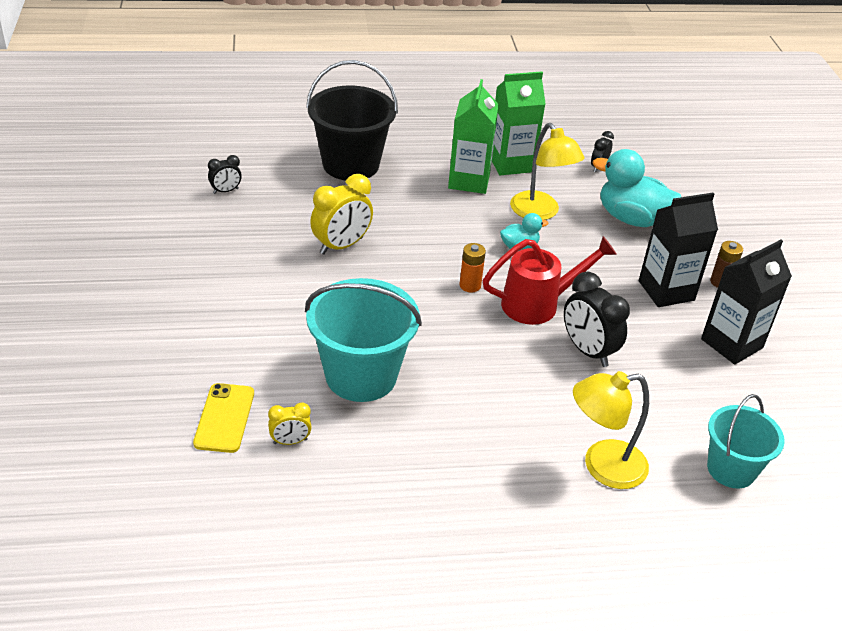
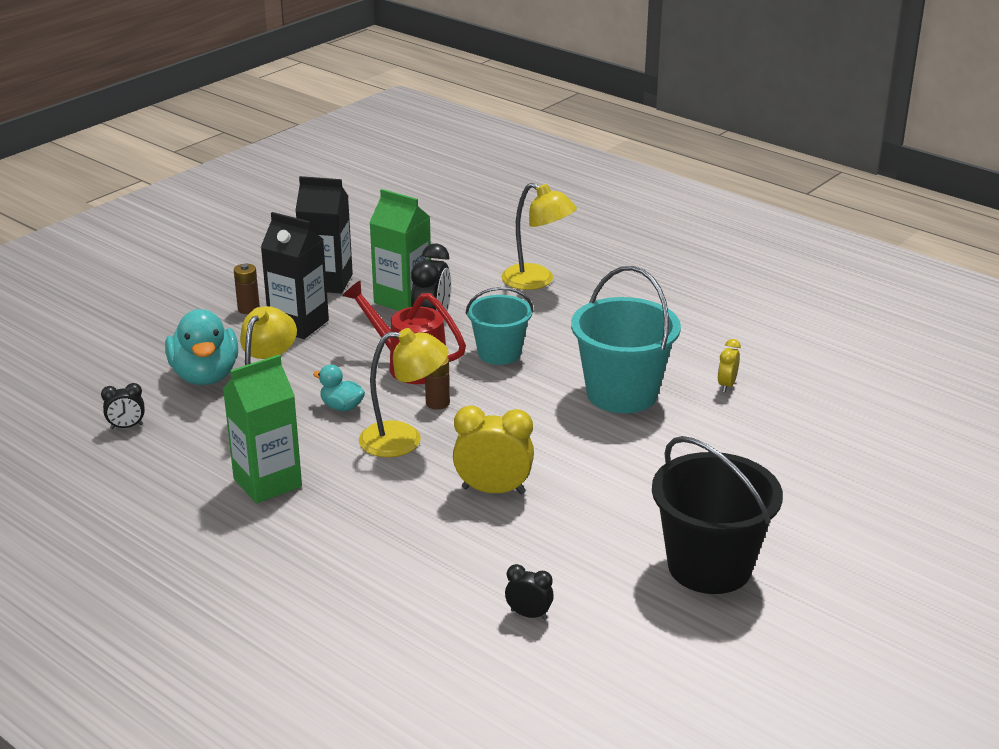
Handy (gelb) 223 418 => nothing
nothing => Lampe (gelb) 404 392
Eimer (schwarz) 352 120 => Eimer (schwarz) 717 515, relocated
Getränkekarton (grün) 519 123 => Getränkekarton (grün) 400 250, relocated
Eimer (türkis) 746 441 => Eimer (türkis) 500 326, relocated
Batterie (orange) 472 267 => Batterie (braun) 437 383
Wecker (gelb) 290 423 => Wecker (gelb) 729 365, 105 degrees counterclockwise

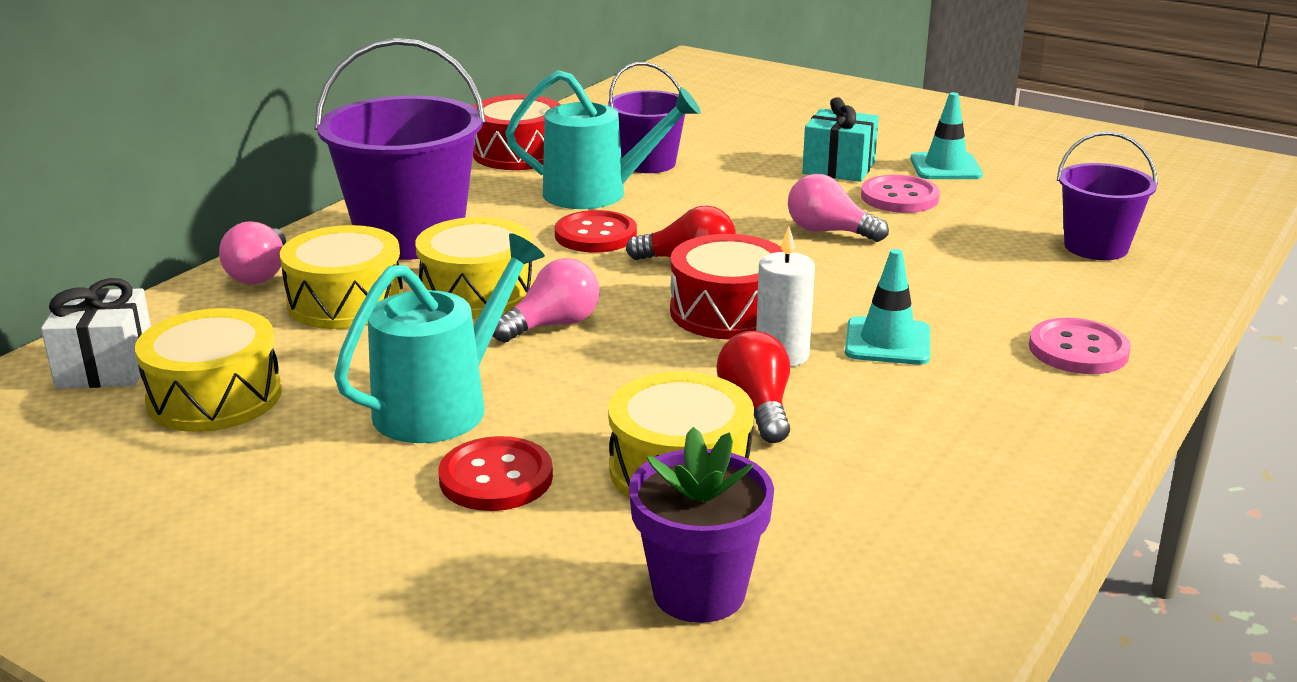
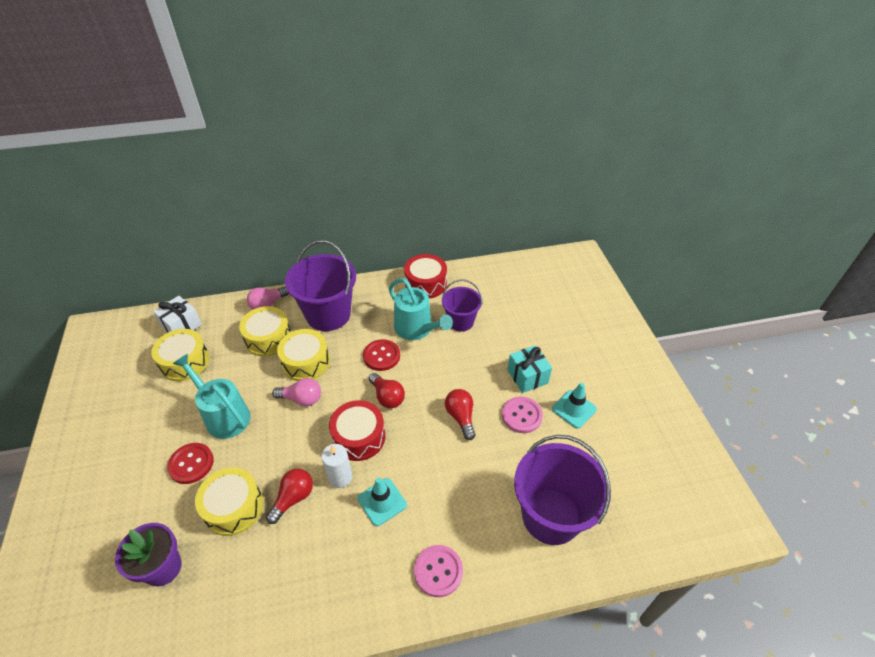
Glühbirne (rosa) 838 208 => Glühbirne (rot) 460 414
Gießkanne (türkis) 439 338 => Gießkanne (türkis) 212 396, 135 degrees counterclockwise
Eimer (lila) 1107 195 => Eimer (lila) 562 490, x1.72

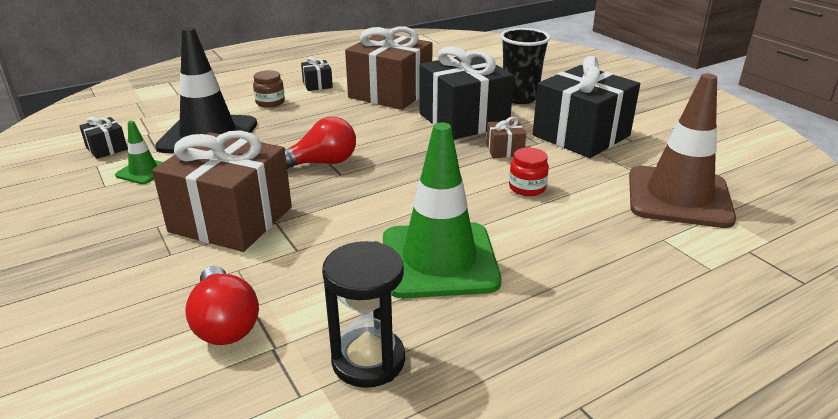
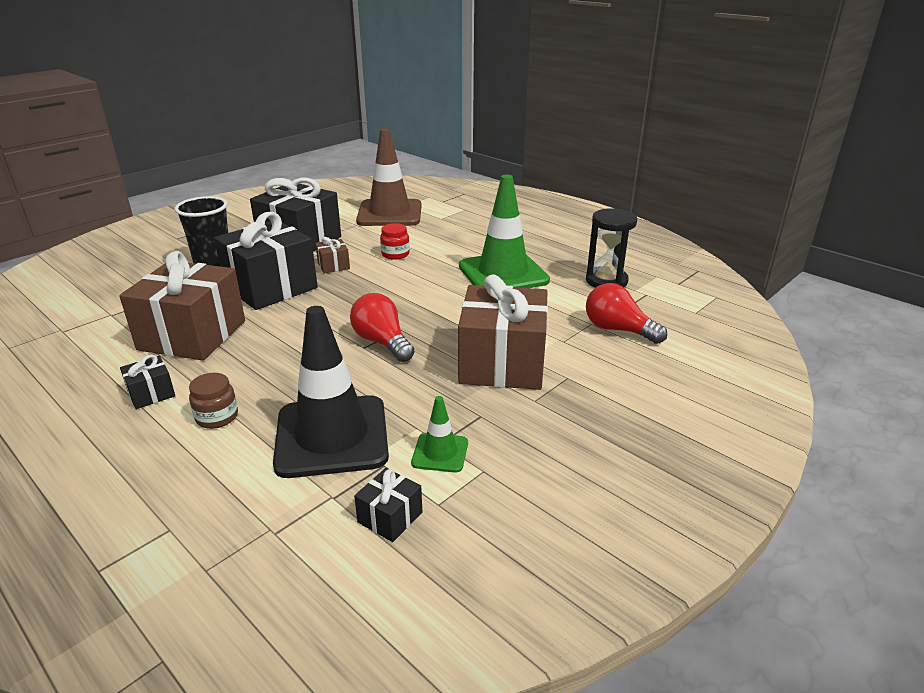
Glühbirne (rot) 222 305 => Glühbirne (rot) 626 313, 105 degrees counterclockwise

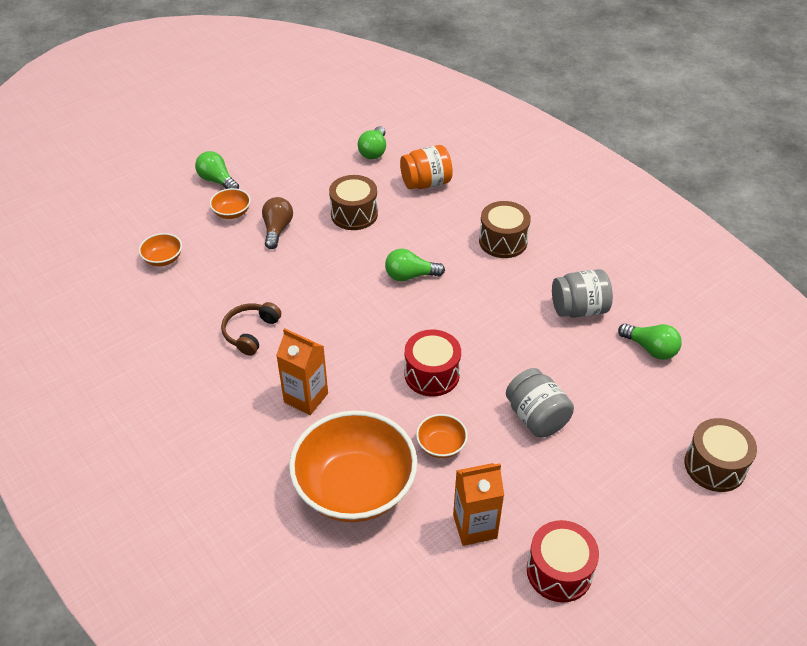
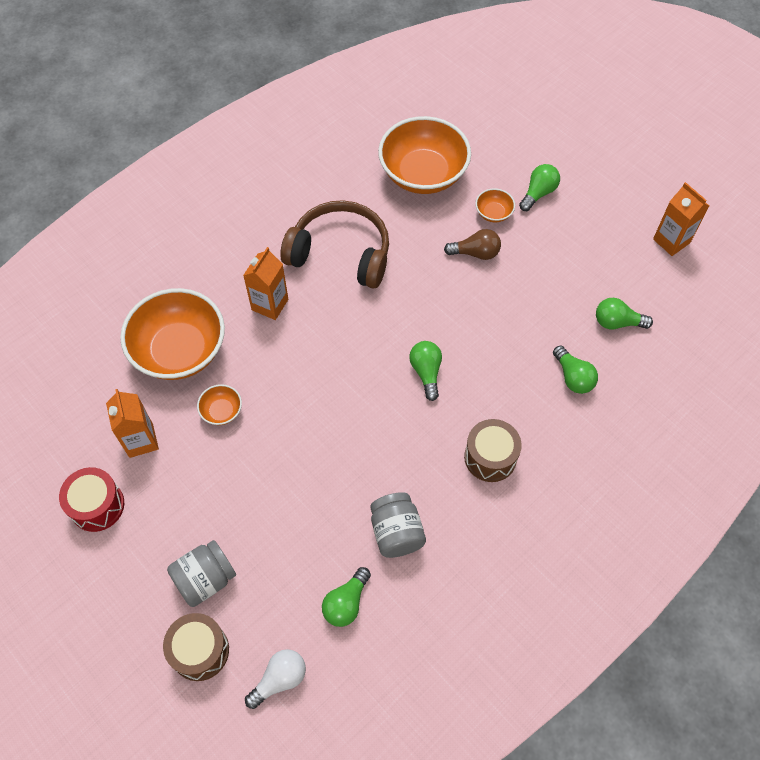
Trommel (braun) 353 202 => nothing
Trommel (rot) 433 363 => nothing
nothing => Glühbirne (weiß) 275 679
nothing => Getränkekarton (orange) 681 219
Einmachglas (grau) 540 402 => Einmachglas (grau) 201 573, relocated
Einmachglas (orange) 426 167 => Glühbirne (grün) 575 370
Schüssel (orange) 160 249 => Schüssel (orange) 424 155, x2.35
Kopfhörer (braun) 251 329 => Kopfhörer (braun) 334 244, x1.98

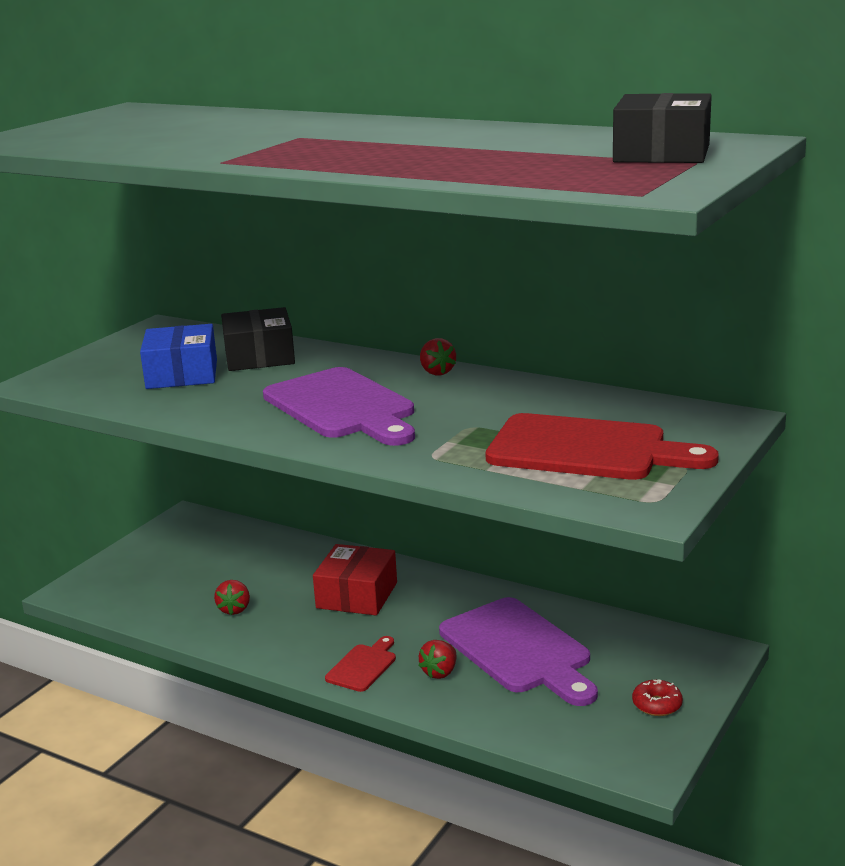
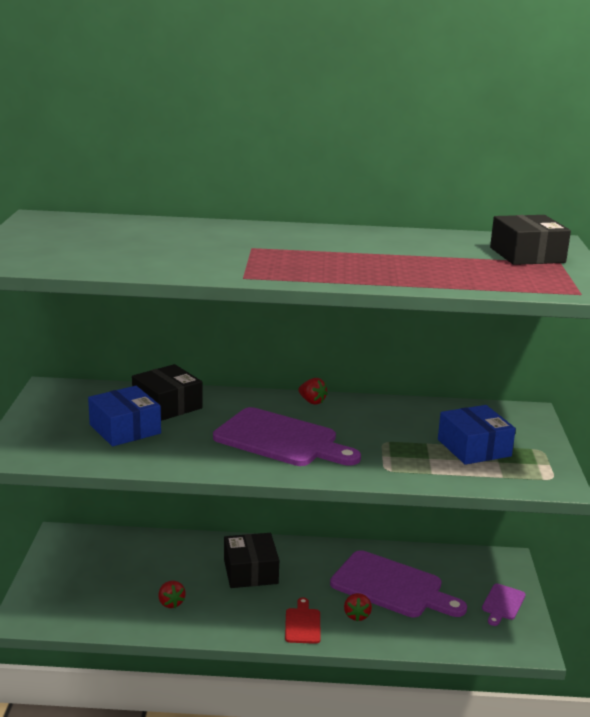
Schneidebrett (rot) 602 446 => Schachtel (blau) 477 435
Donut (rot) 657 697 => Schneidebrett (lila) 503 605
Schachtel (rot) 355 579 => Schachtel (schwarz) 251 560

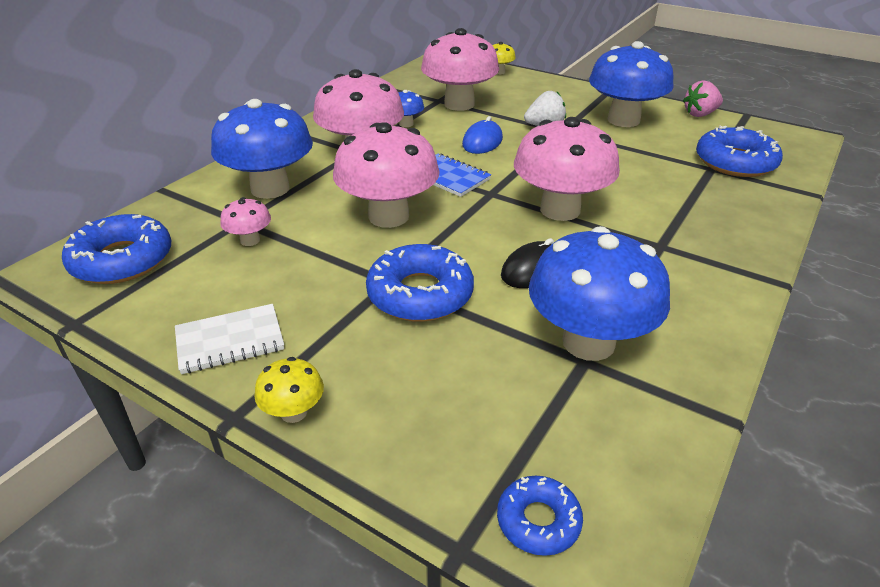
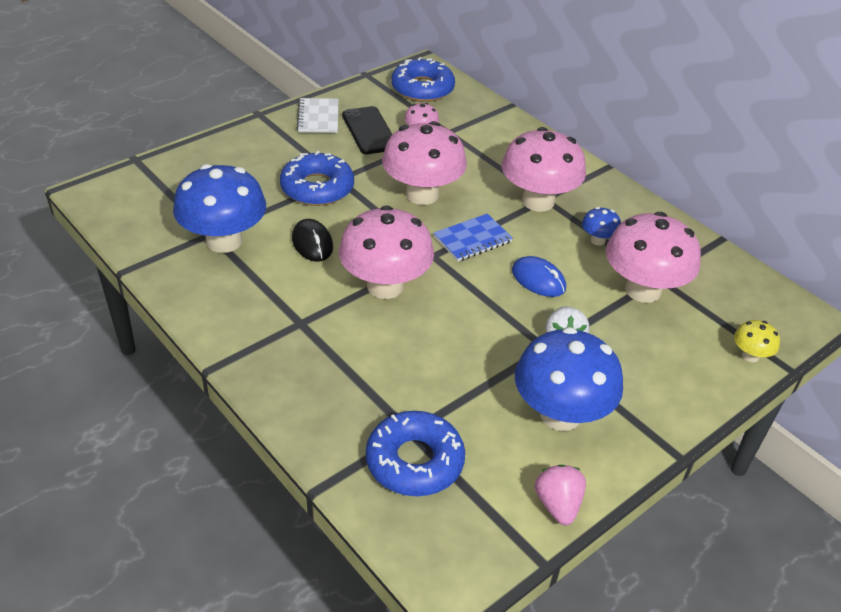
Pilz (blau) 262 149 => nothing
Pilz (gelb) 289 390 => nothing
Donut (blau) 540 516 => nothing
nothing => Handy (schwarz) 367 130

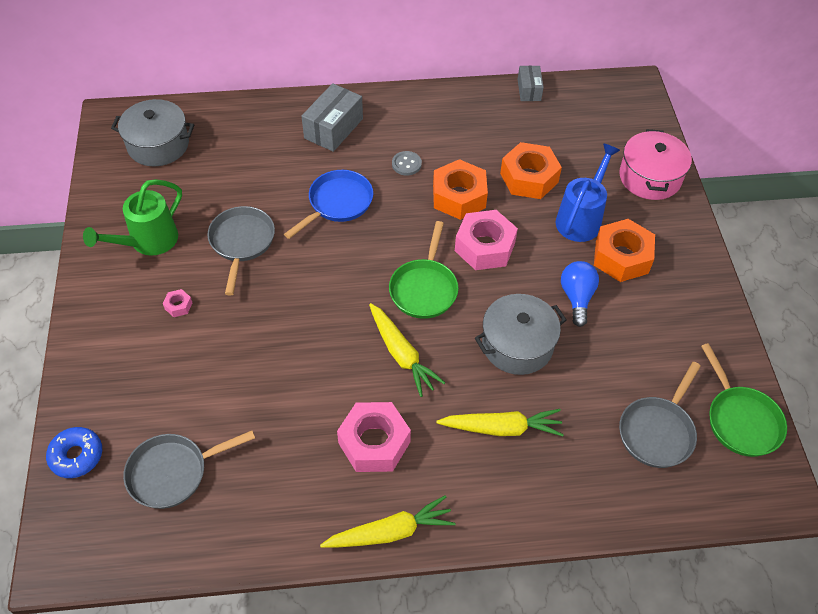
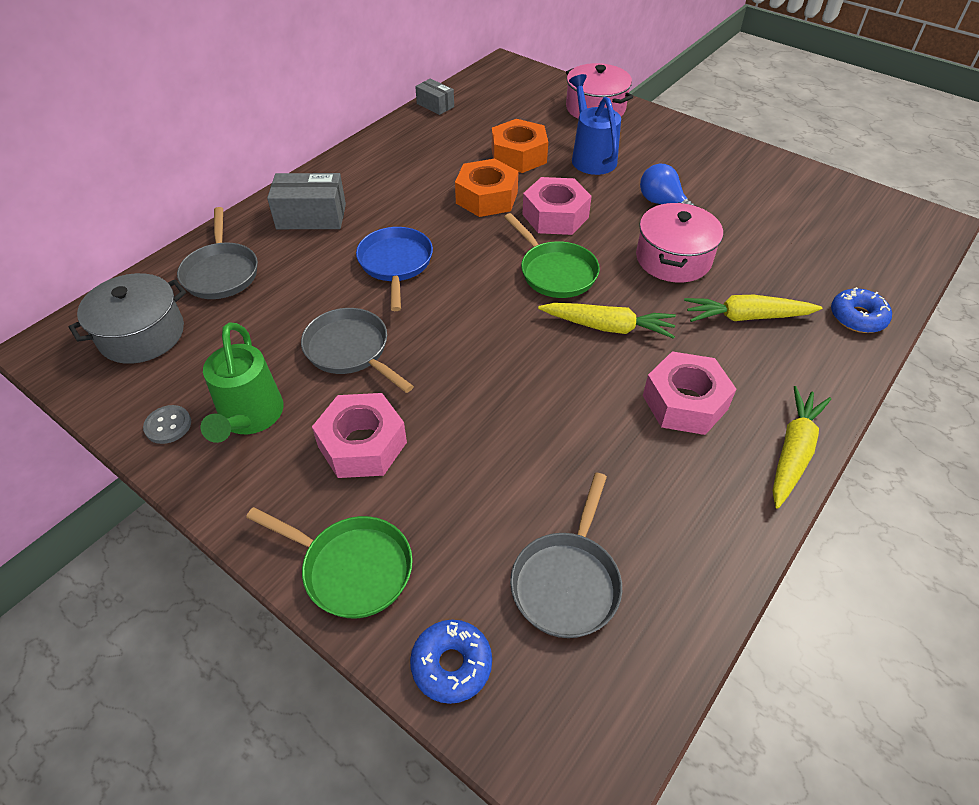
Sechskantmutter (orange) 624 250 => nothing
nothing => Donut (blau) 861 310
Knopf (grau) 407 163 => Knopf (grau) 167 424, relocated
Pfanne (grau) 660 415 => Pfanne (grau) 217 253, relocated
Pfanne (grün) 744 400 => Pfanne (grün) 329 562, relocated
Kochtopf (grau) 520 334 => Kochtopf (rosa) 679 242
Schachtel (grau) 332 117 => Schachtel (grau) 306 201, 75 degrees counterclockwise
Karotte (gelb) 500 422 => Karotte (gelb) 753 308, 135 degrees counterclockwise
Sechskantmutter (rosa) 177 303 => Sechskantmutter (rosa) 359 435, x2.36

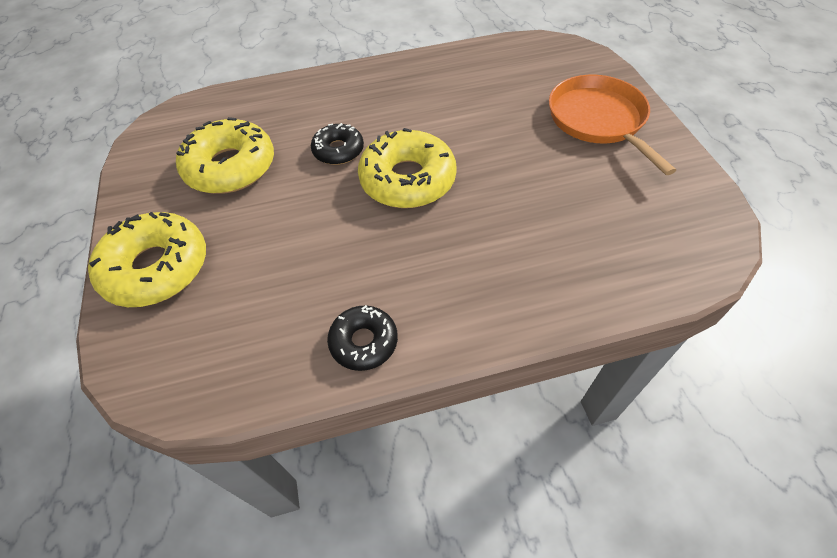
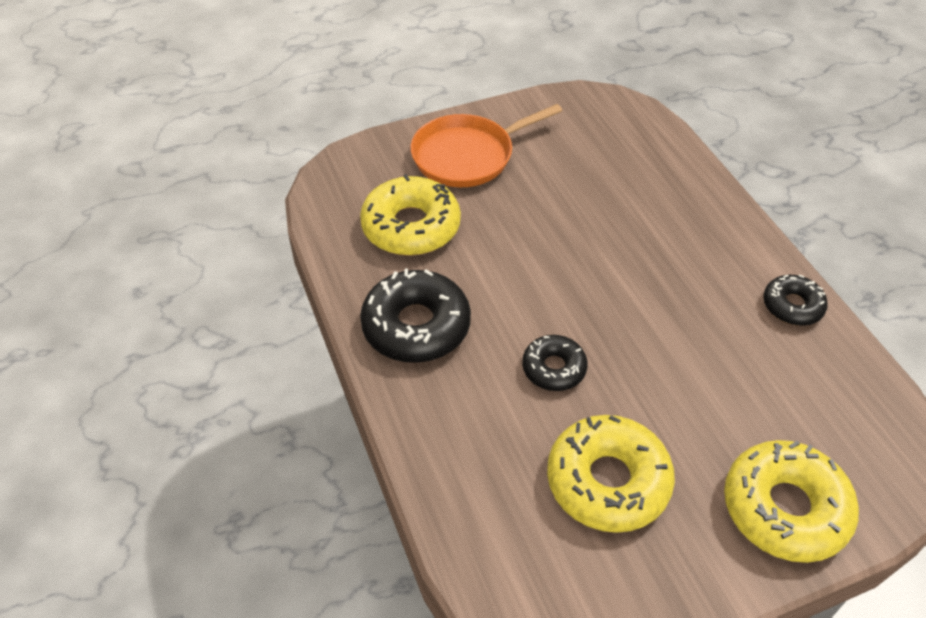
nothing => Donut (schwarz) 415 315
Donut (gelb) 407 168 => Donut (gelb) 410 215, relocated

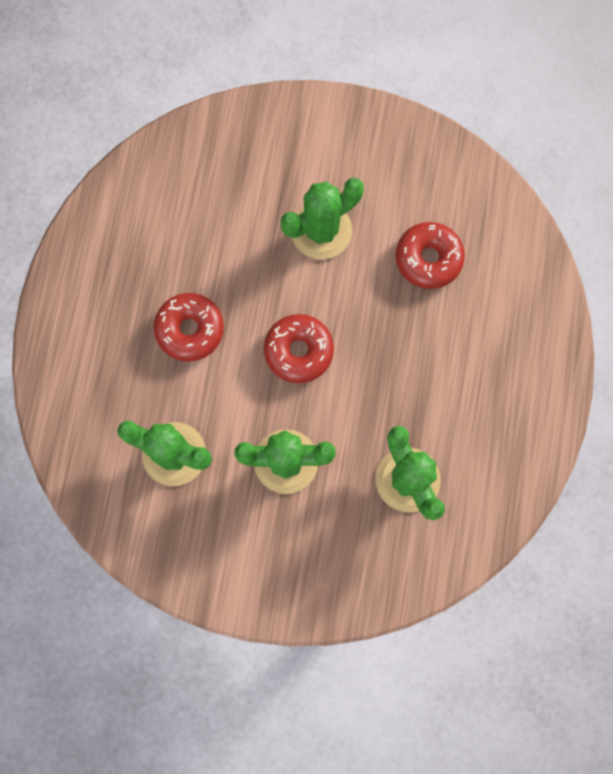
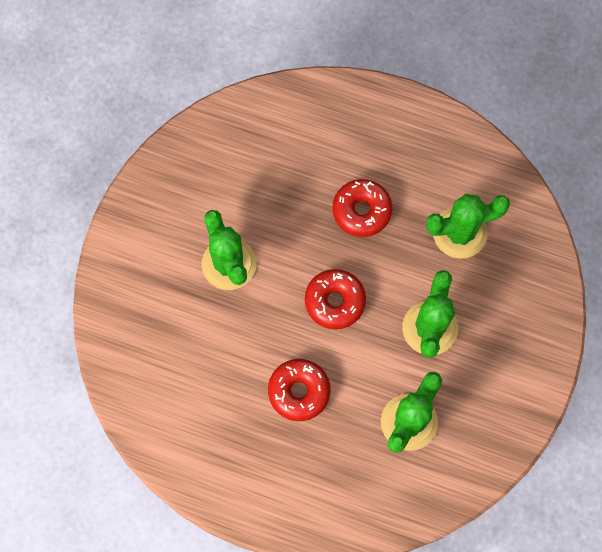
Donut (rot) 430 255 => Donut (rot) 362 208, relocated

